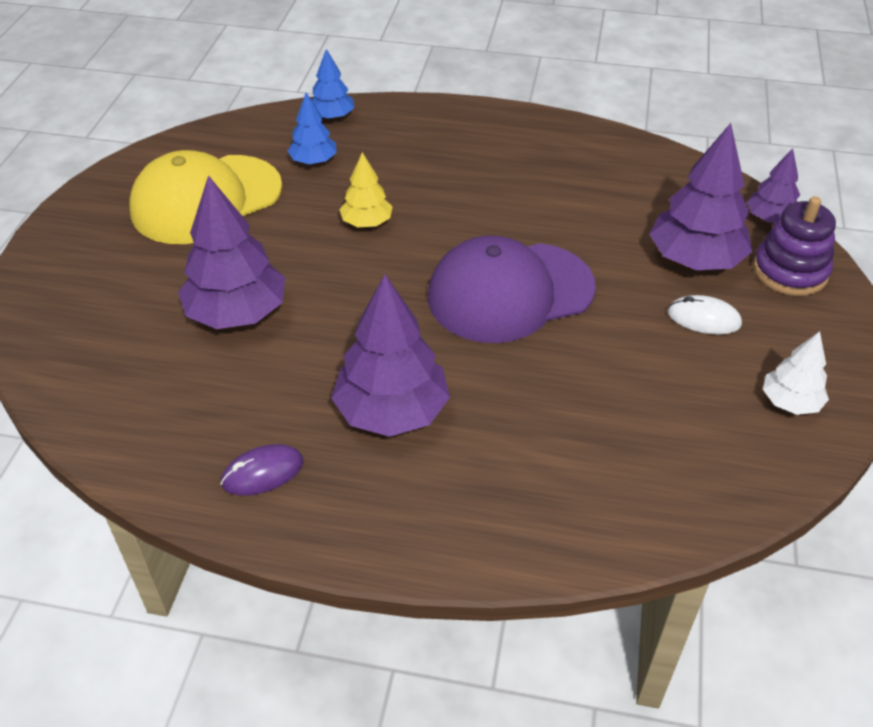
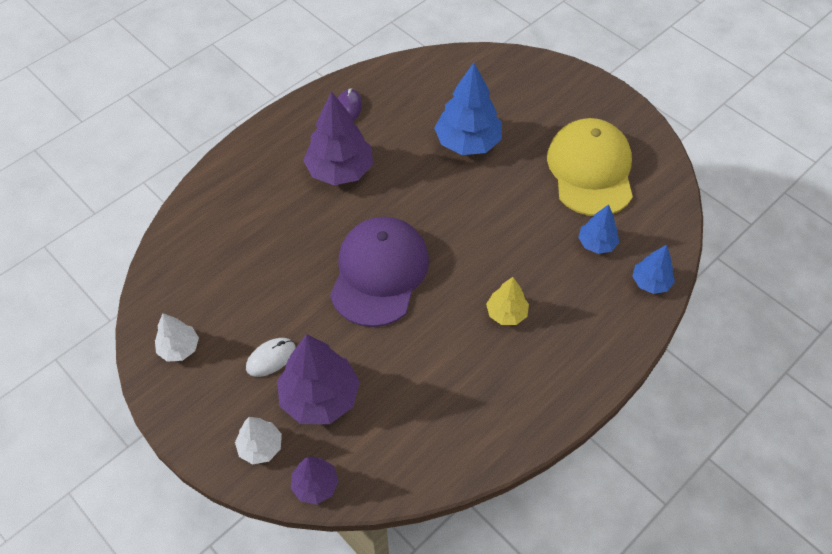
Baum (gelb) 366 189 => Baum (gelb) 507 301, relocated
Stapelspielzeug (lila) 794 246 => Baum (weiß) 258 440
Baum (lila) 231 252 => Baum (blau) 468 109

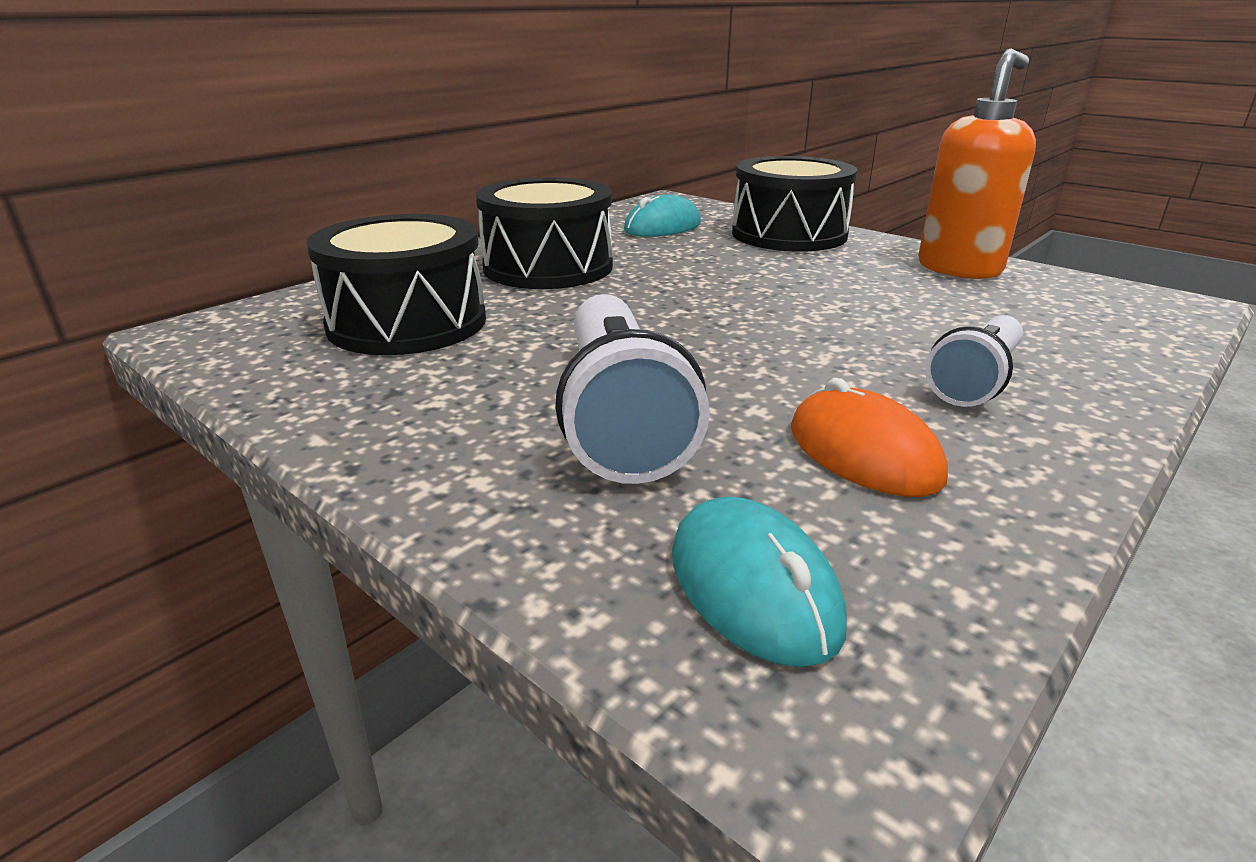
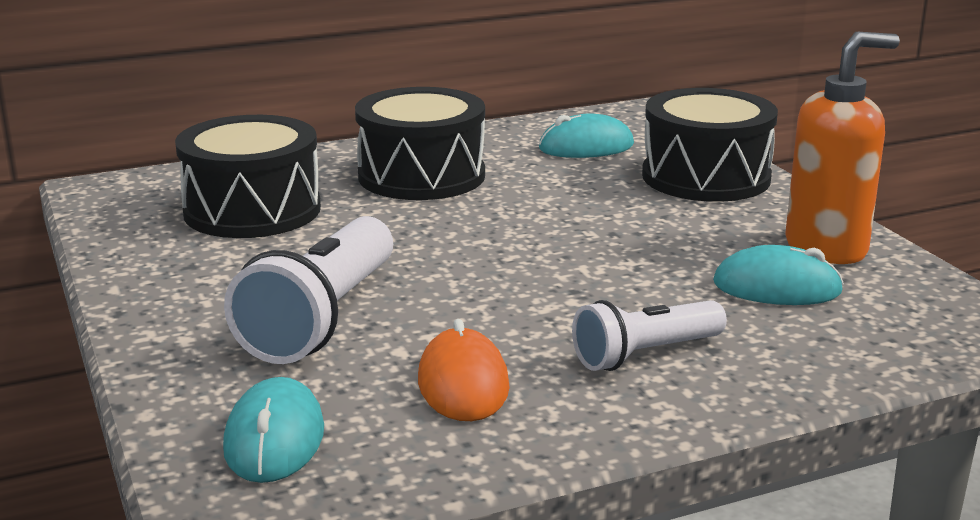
nothing => Computermaus (türkis) 778 275

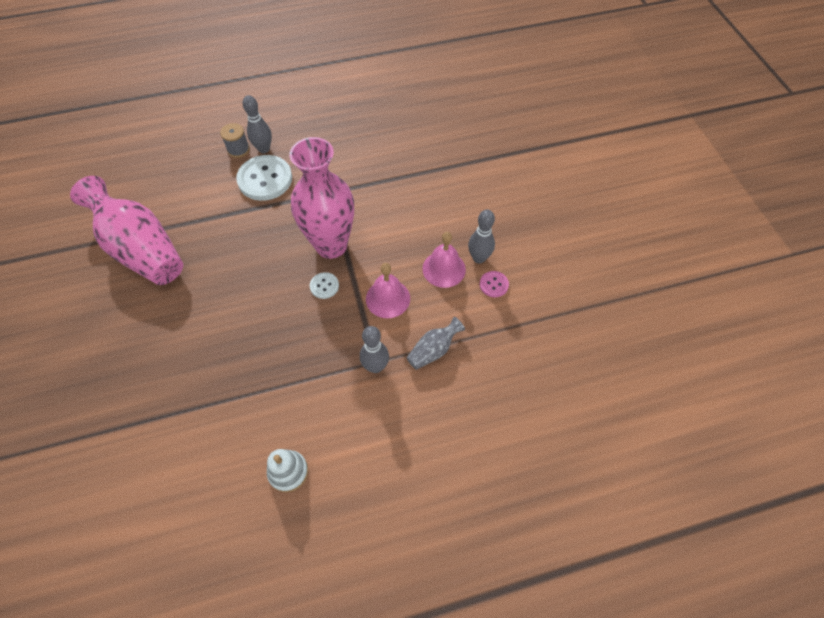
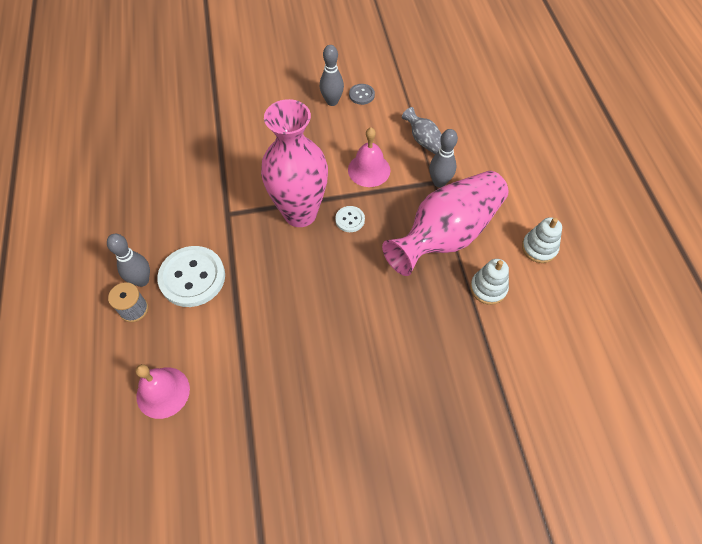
nothing => Stapelspielzeug (weiß) 489 282
Vase (rosa) 126 230 => Vase (rosa) 445 223, relocated
Glocke (rosa) 444 260 => Glocke (rosa) 163 391, relocated
Knopf (rosa) 494 284 => Knopf (grau) 362 94

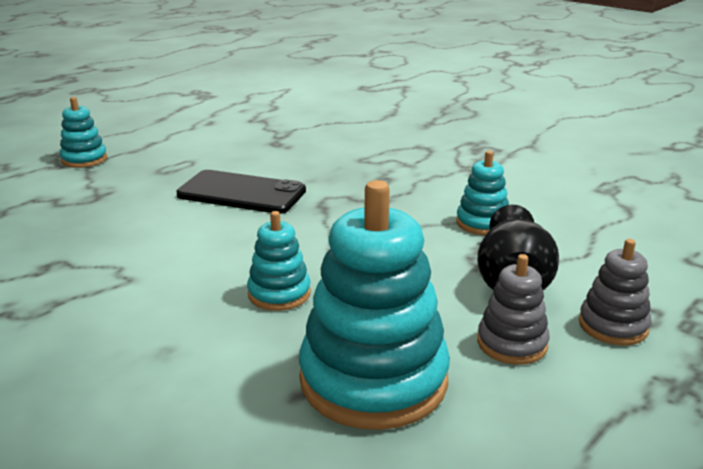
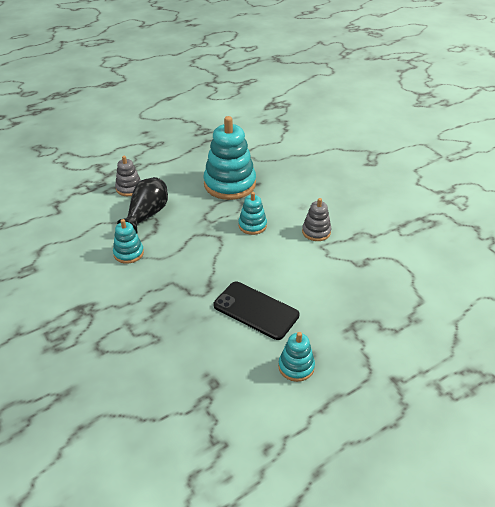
Stapelspielzeug (türkis) 83 132 => Stapelspielzeug (türkis) 296 357, relocated
Stapelspielzeug (grau) 513 309 => Stapelspielzeug (grau) 316 219, relocated

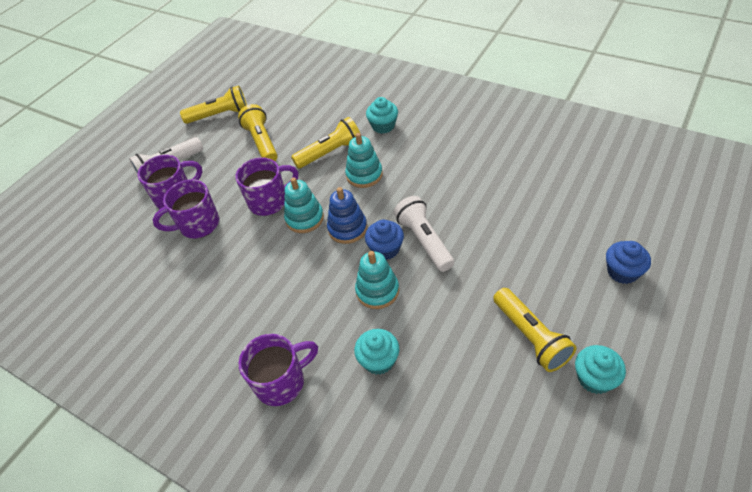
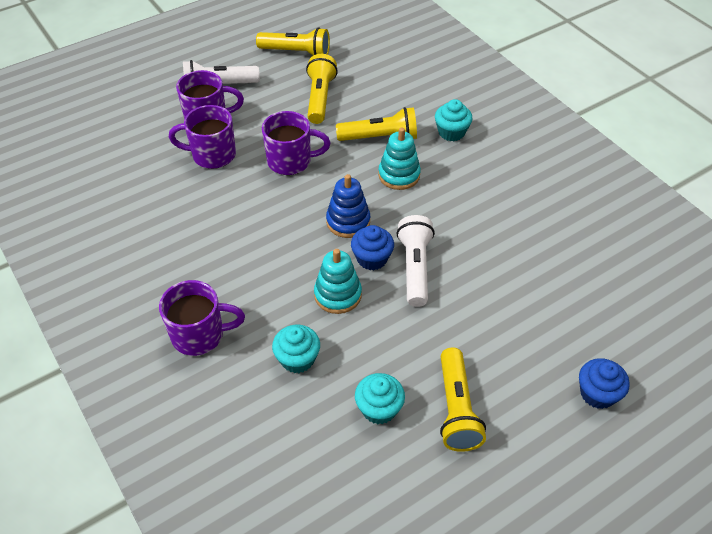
Stapelspielzeug (türkis) 304 205 => nothing
Muffin (türkis) 600 369 => Muffin (türkis) 380 398, relocated

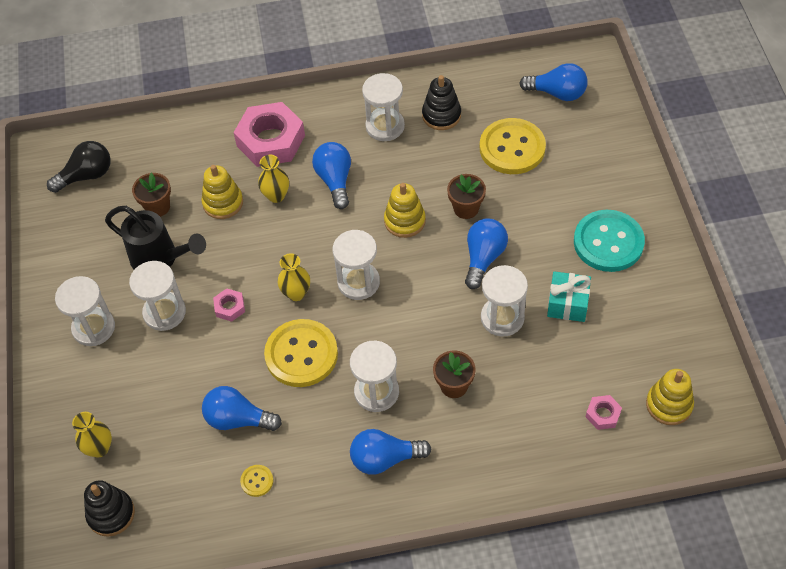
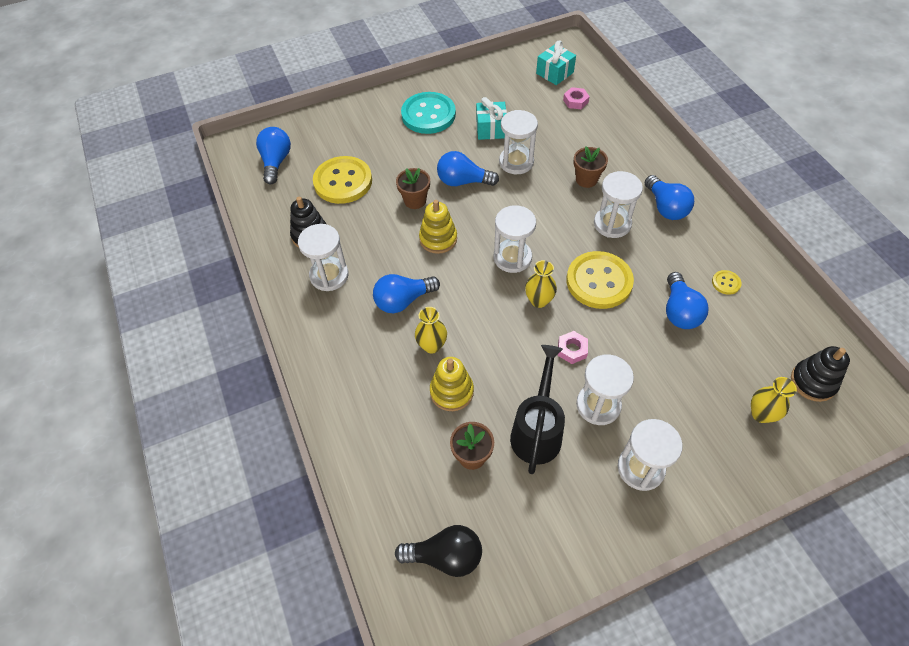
Sechskantmutter (rosa) 269 134 => nothing
Stapelspielzeug (gelb) 670 397 => Geschenk (türkis) 556 63
Glühbirne (schwarz) 79 167 => Glühbirne (schwarz) 438 551, 135 degrees clockwise

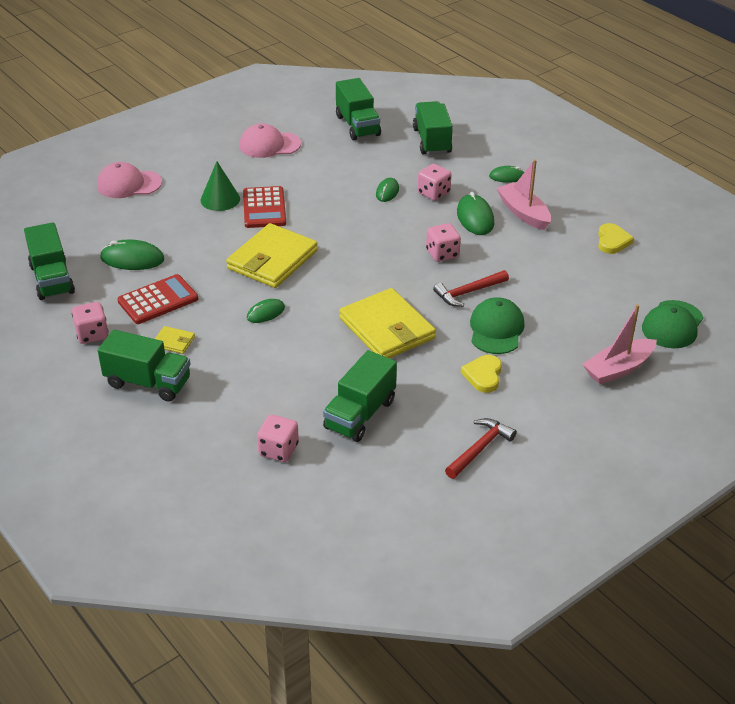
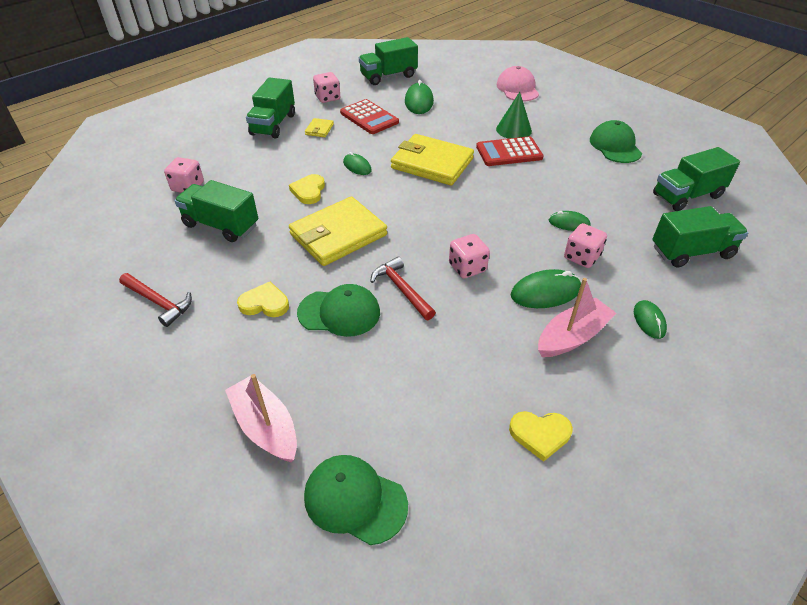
nothing => Herz (gelb) 307 189
Kappe (rosa) 270 140 => Kappe (grün) 616 141

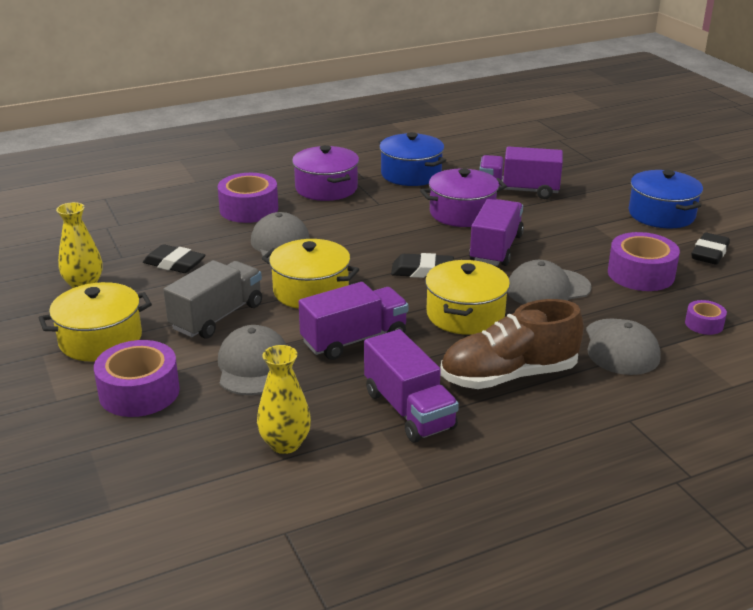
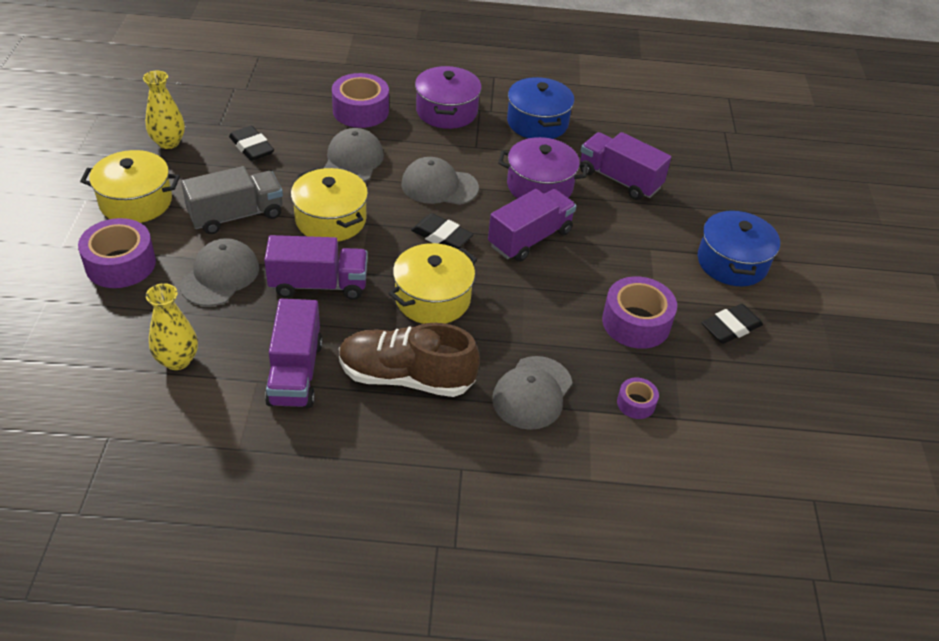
Kappe (grau) 549 282 => Kappe (grau) 440 181, relocated

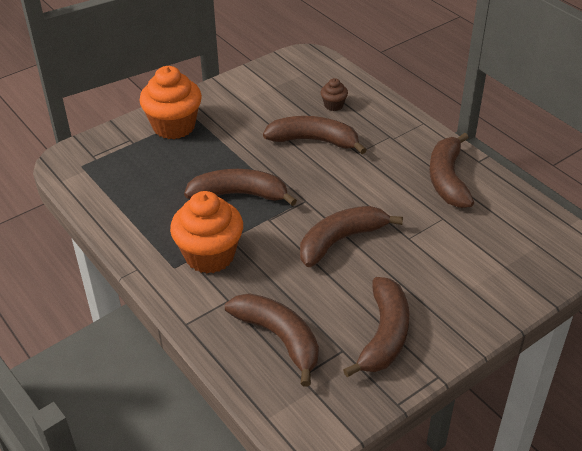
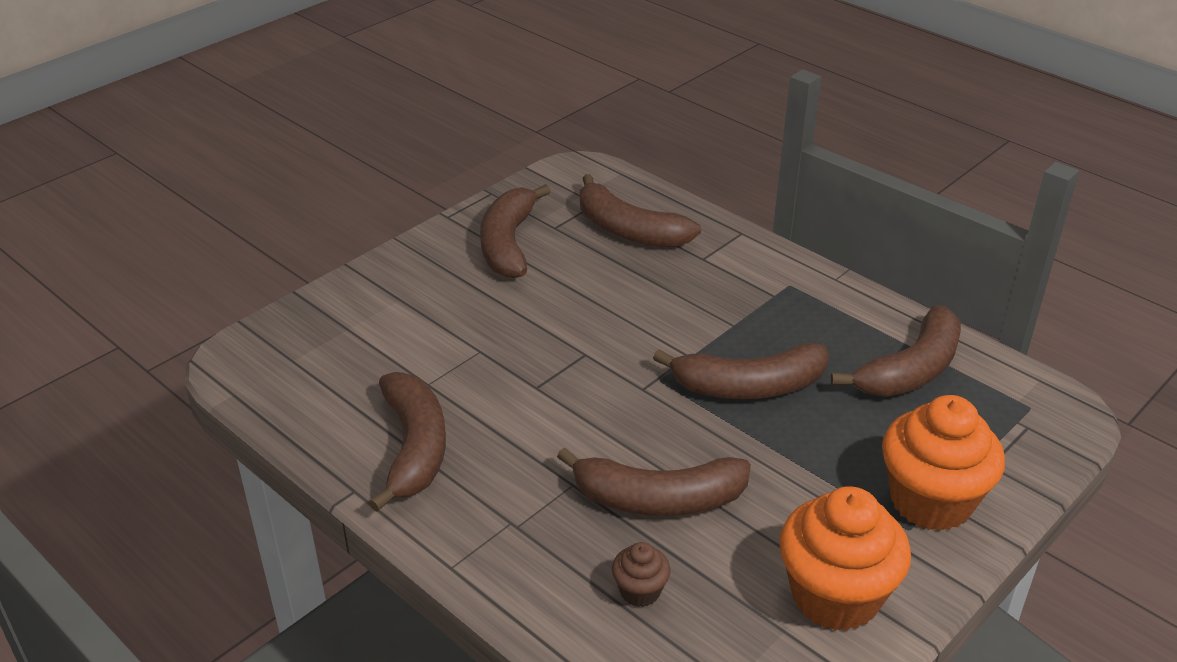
Muffin (orange) 206 232 => Muffin (orange) 845 558, relocated
Banane (braun) 351 236 => Banane (braun) 896 351, relocated

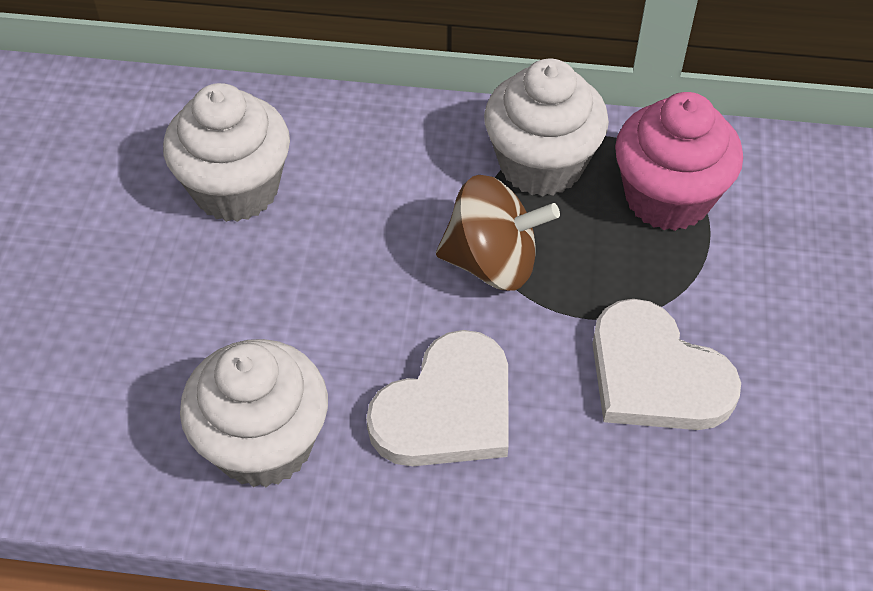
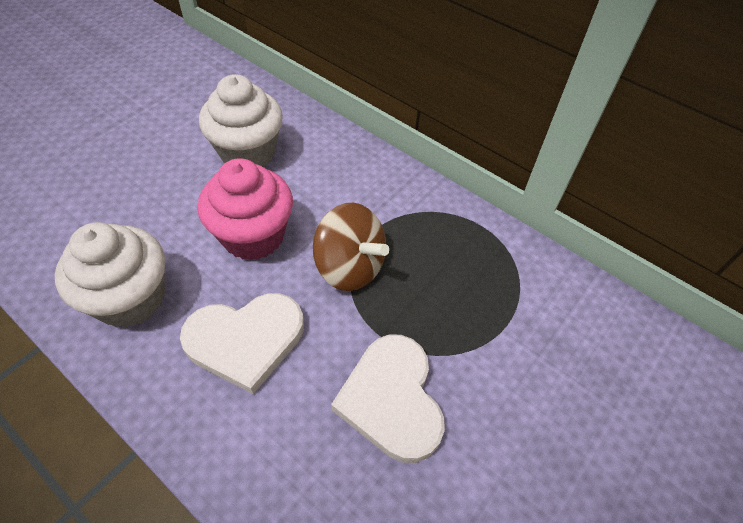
Muffin (weiß) 546 128 => nothing
Muffin (rosa) 679 161 => Muffin (rosa) 245 209, relocated

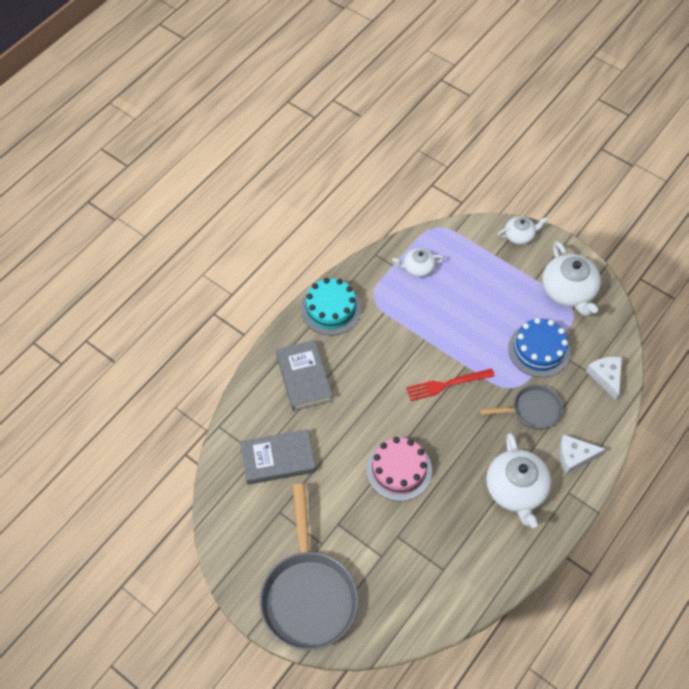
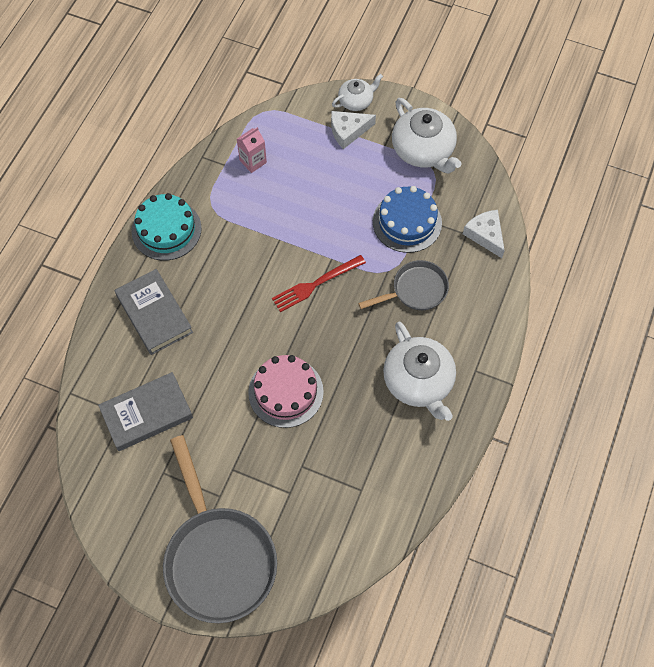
Käse (weiß) 582 454 => Käse (weiß) 353 130, relocated
Teekanne (weiß) 418 262 => Getränkekarton (rosa) 252 150

